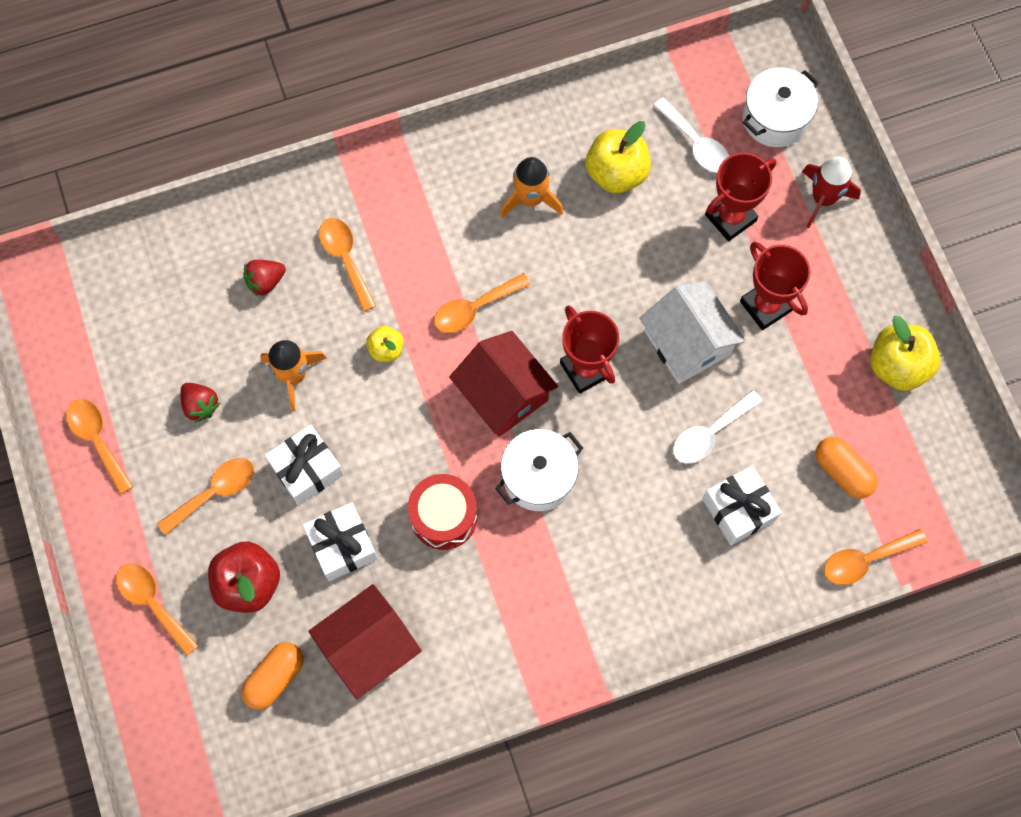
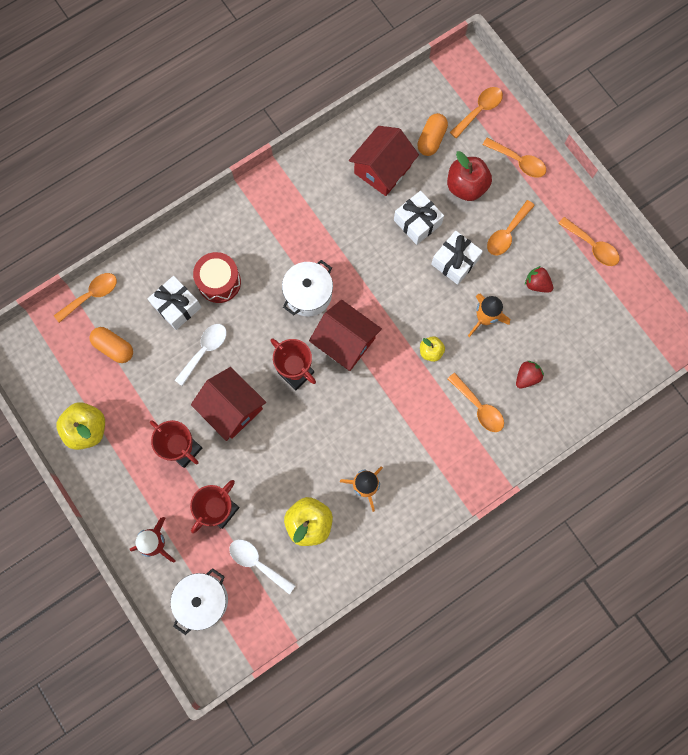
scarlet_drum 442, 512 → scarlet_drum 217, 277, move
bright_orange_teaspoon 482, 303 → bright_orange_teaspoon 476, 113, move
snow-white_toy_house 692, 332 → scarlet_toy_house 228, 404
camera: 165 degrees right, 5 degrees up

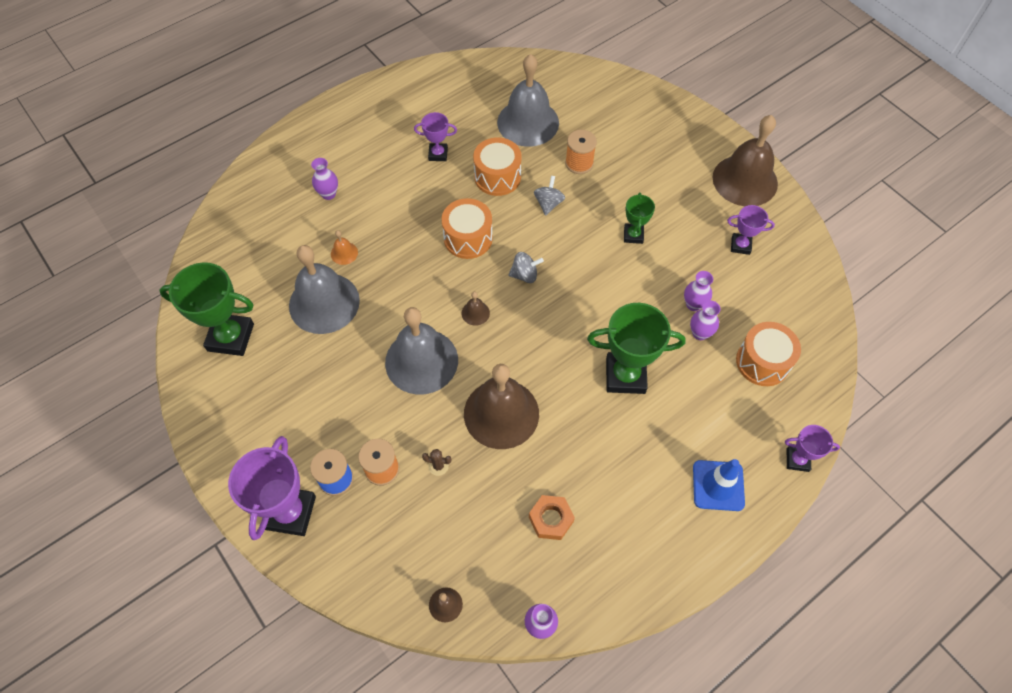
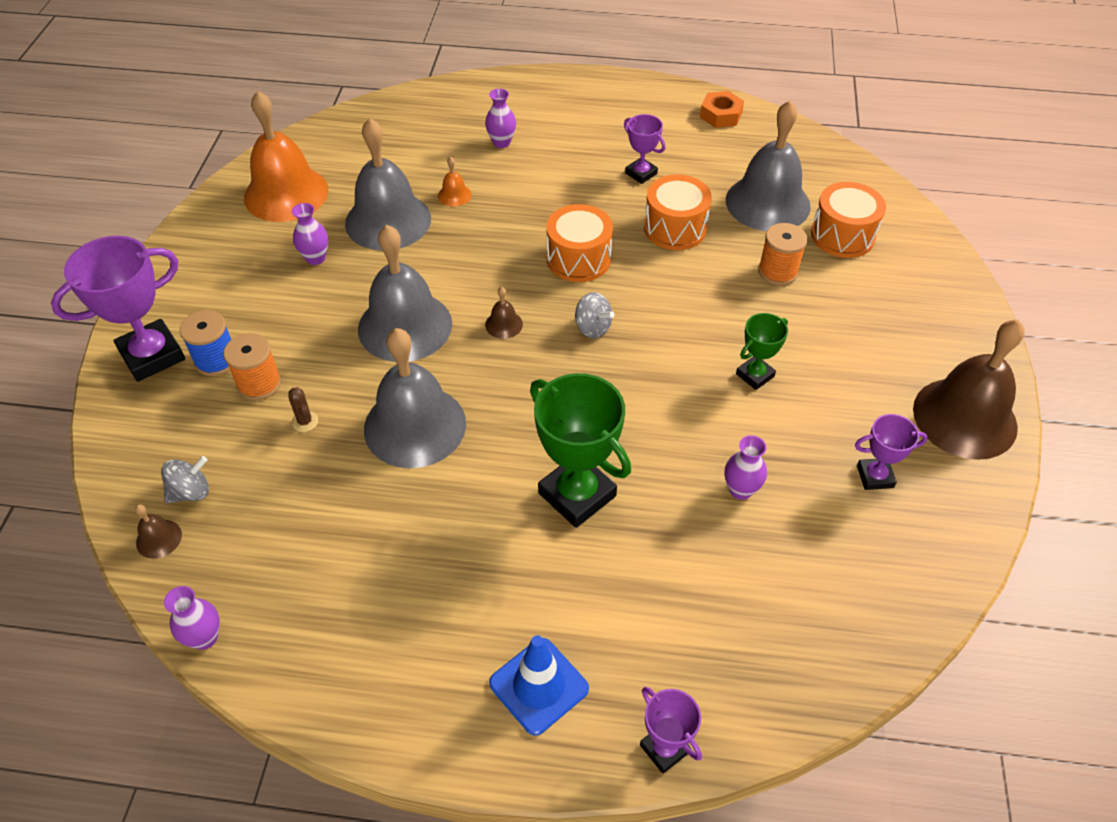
bright_orange_hexagon_nut 552, 517 → bright_orange_hexagon_nut 722, 109, move
grey_spinning_top 549, 196 → grey_spinning_top 185, 479, move
purple_flower_vase 705, 320 → purple_flower_vase 310, 234, move
bright_orange_drum 768, 354 → bright_orange_drum 848, 220, move
leaf-green_trophy 206, 309 → bright_orange_hand_bell 286, 156
brown_hand_bell 501, 406 → grey_hand_bell 415, 398
purple_trophy 751, 230 → purple_trophy 891, 452, 60 degrees counterclockwise
camera: 45 degrees right, 10 degrees down

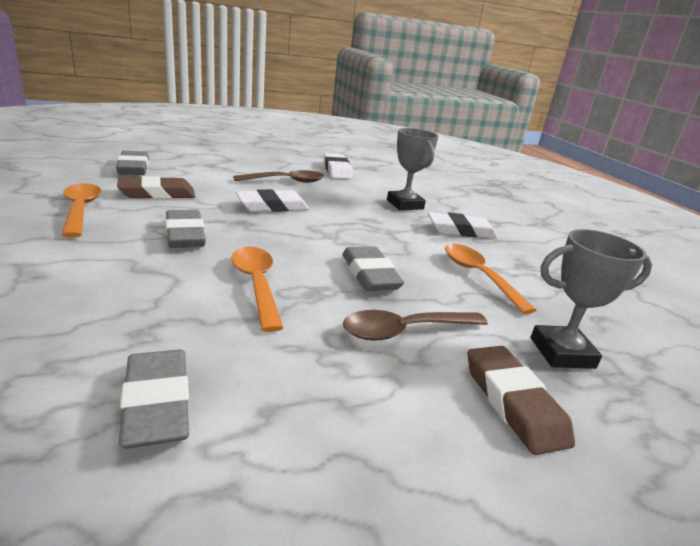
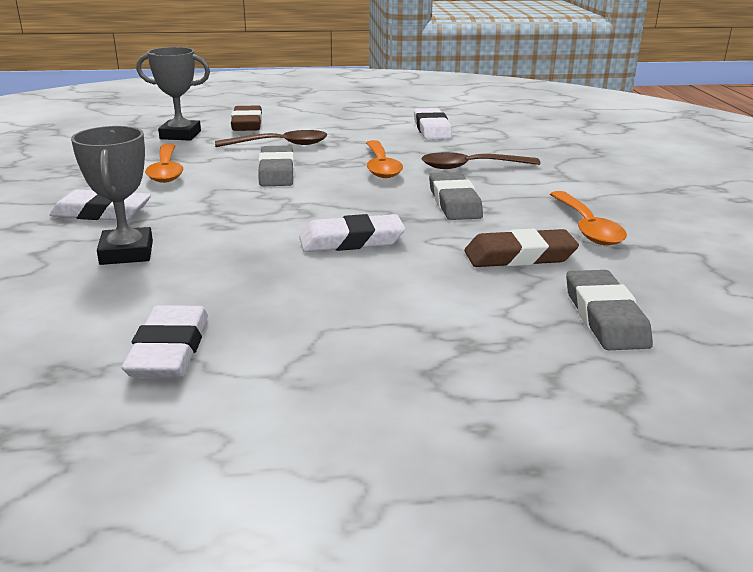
brown_teaspoon 278, 176 → brown_teaspoon 481, 160, move
grey_eraser 154, 399 → snow-white_eraser 433, 124
camera: 165 degrees left, 0 degrees up

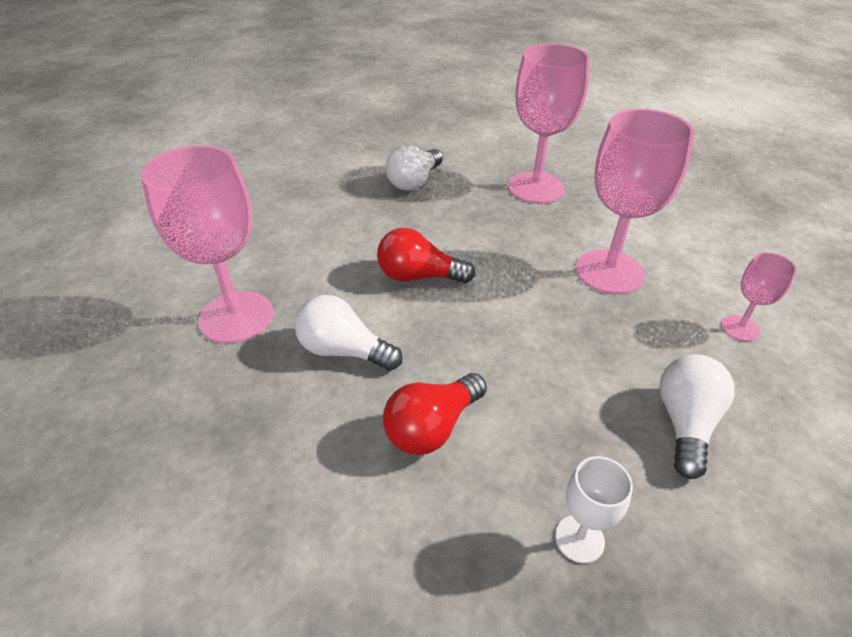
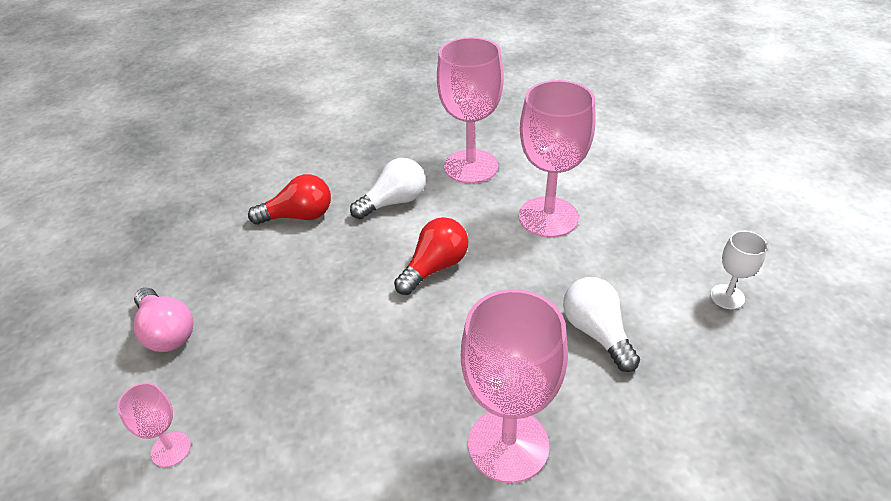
snow-white_wine_glass 594, 510 → snow-white_wine_glass 739, 270, move
pink_wine_glass 635, 201 → pink_wine_glass 557, 159, move
snow-white_bulb 697, 416 → pink_bulb 163, 320
scarlet_bulb 435, 414 → scarlet_bulb 289, 199, 90 degrees clockwise
camera: 125 degrees right, 0 degrees up

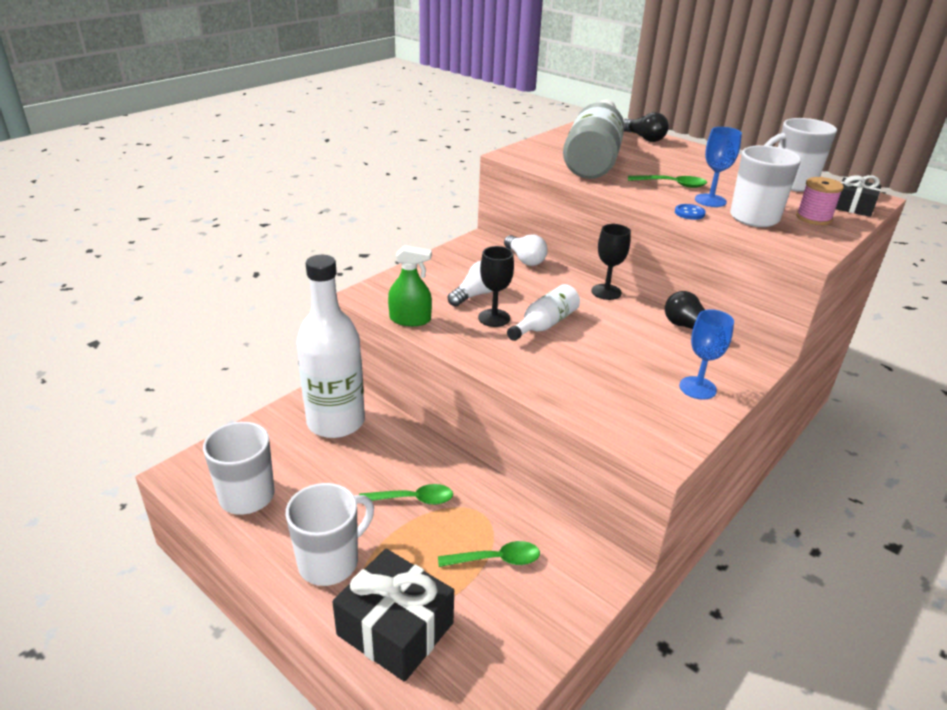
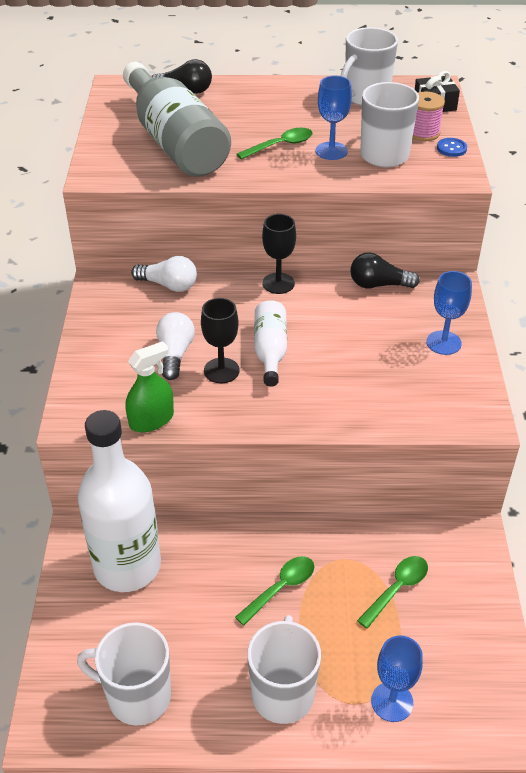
cobalt_shirt_button 690, 212 → cobalt_shirt_button 452, 147, move
ebony_wrapped_gift 393, 615 → cobalt_wine_glass 397, 678
camera: 40 degrees left, 10 degrees up

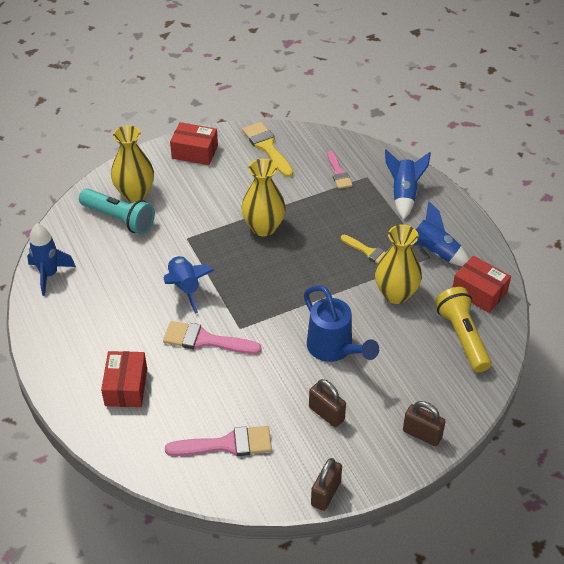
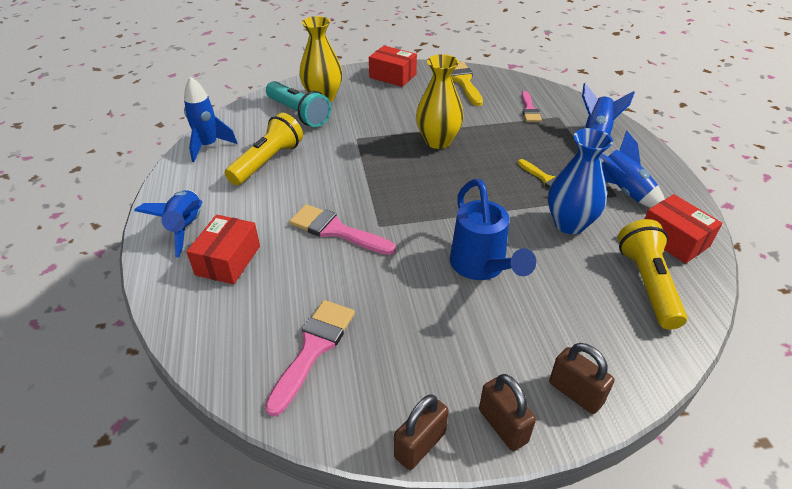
- → yellow_torch 264, 149
cobalt_spaceship 189, 284 → cobalt_spaceship 168, 224, move
brown_small_lock 327, 403 → brown_small_lock 507, 412, move
yellow_flower_vase 398, 264 → cobalt_flower_vase 580, 181
pink_brush 218, 441 → pink_brush 310, 358, 75 degrees counterclockwise
camera: 15 degrees right, 5 degrees down

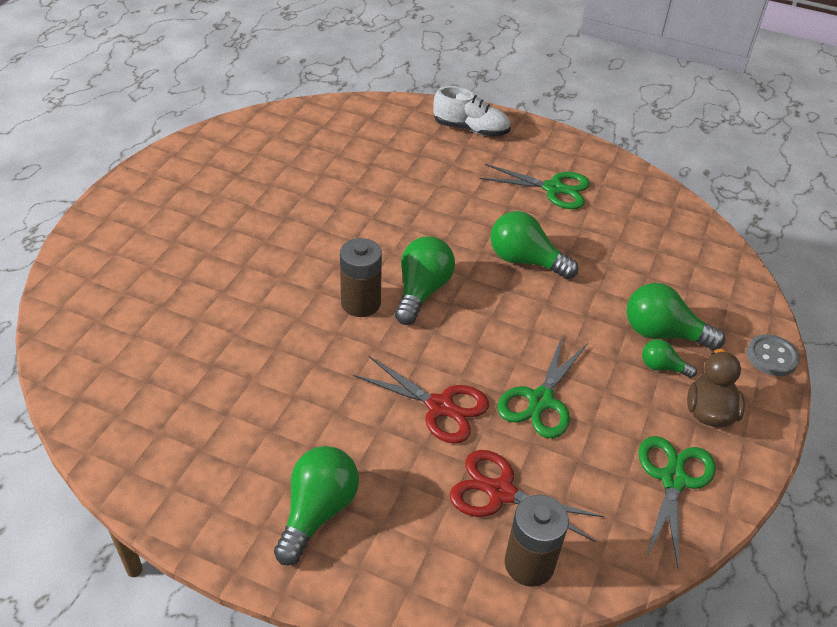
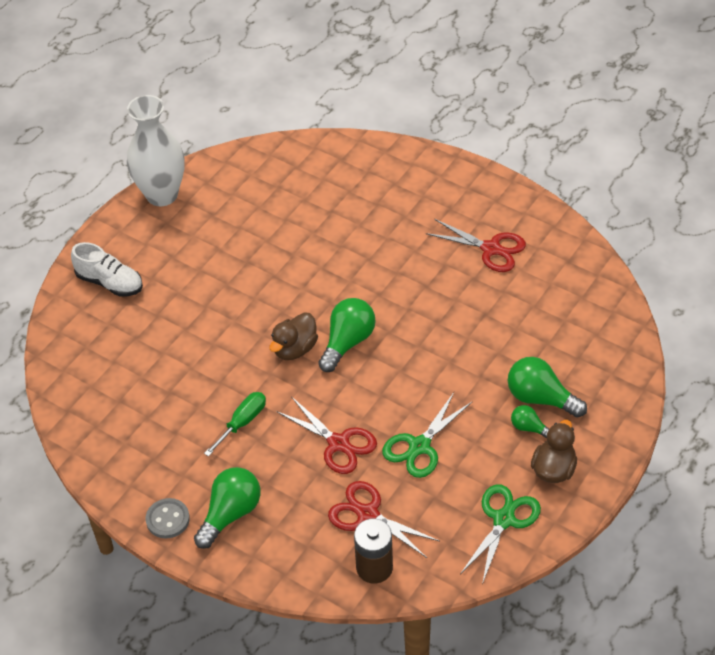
leaf-green_bulb 534, 245 → -
- → snow-white_flower_vase 156, 150
- → leaf-green_screwdriver 235, 424
snow-white_sneaker 472, 111 → snow-white_sneaker 107, 269, move
grey_shirt_button 773, 355 → grey_shirt_button 168, 518, move
brown_power_cell 361, 277 → brown_duck 294, 336
leaf-green_shears 535, 186 → scarlet_shears 476, 245
camera: 15 degrees right, 5 degrees up

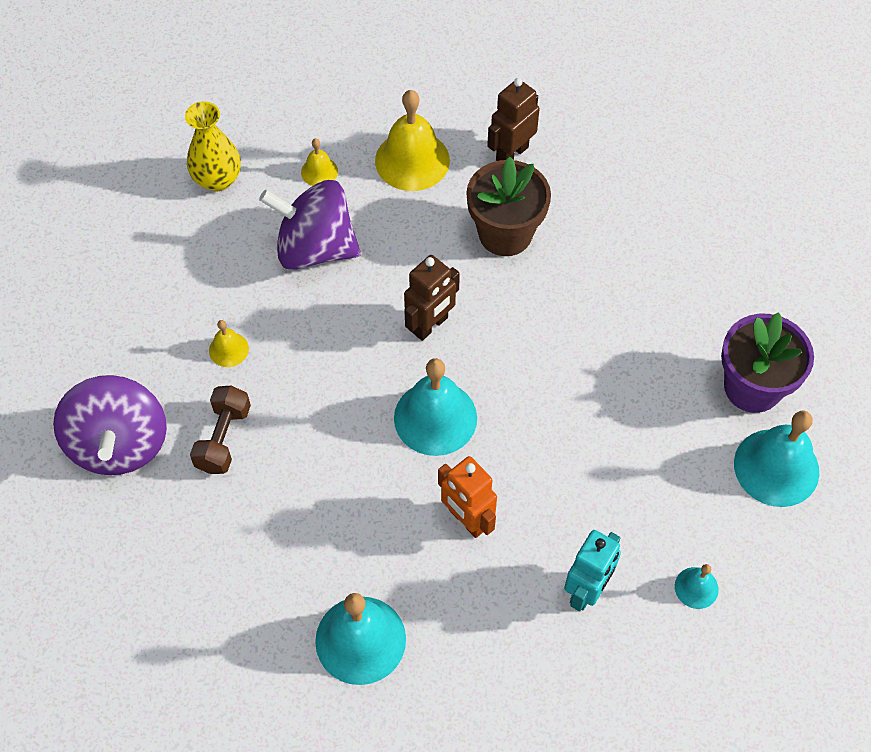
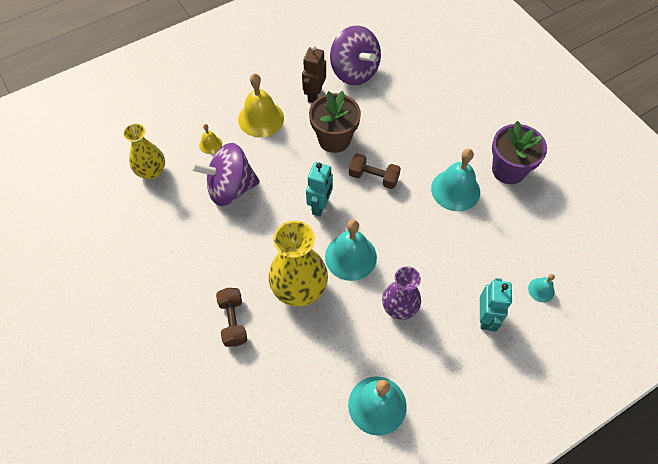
yellow_hand_bell 229, 343 → -
- → yellow_flower_vase 298, 264
- → brown_hand_weight 375, 171
purple_spinning_top 110, 425 → purple_spinning_top 355, 55, move
aqua_hand_bell 776, 459 → aqua_hand_bell 455, 180, move
bright_orange_robot 467, 497 → purple_flower_vase 401, 293
brown_robot 432, 298 → aqua_robot 319, 189
camera: 25 degrees left, 0 degrees up

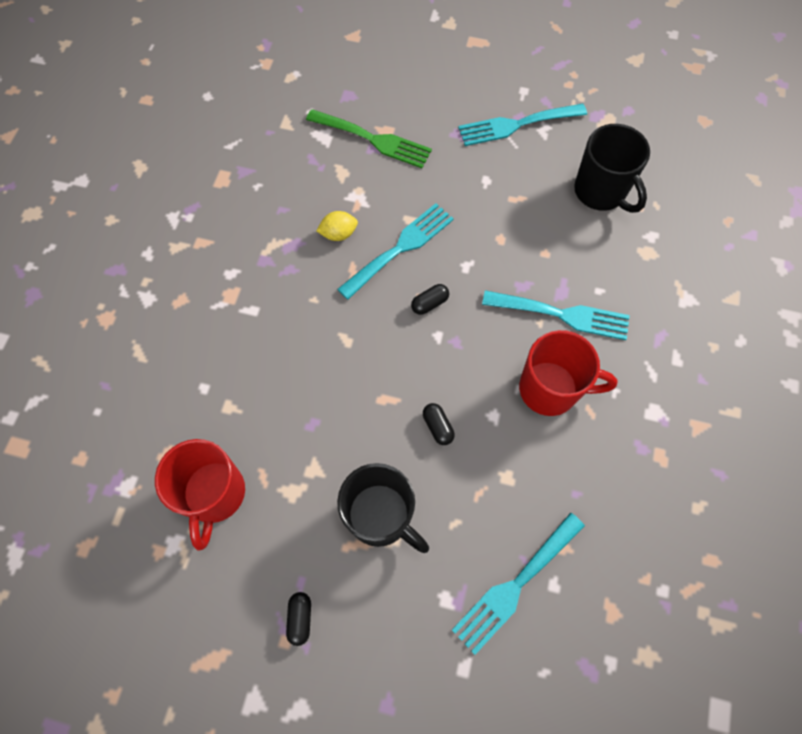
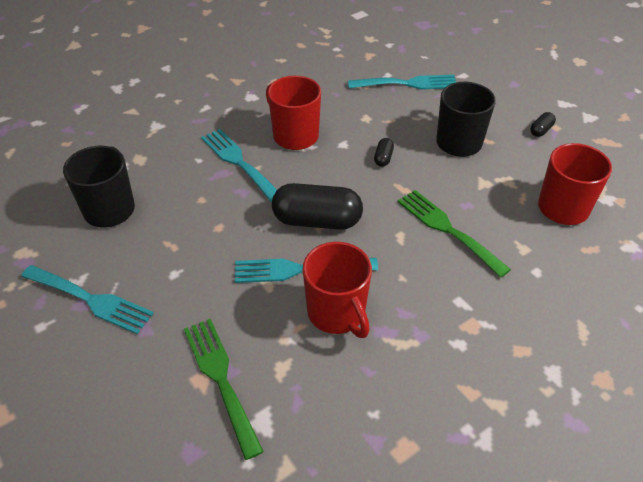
- → leaf-green_fork 454, 234
yellow_citrus_fruit 337, 226 → scarlet_tea_mug 337, 290
ebony_pill_shape 430, 299 → ebony_pill_shape 317, 206, x2.34
camera: 140 degrees left, 20 degrees down

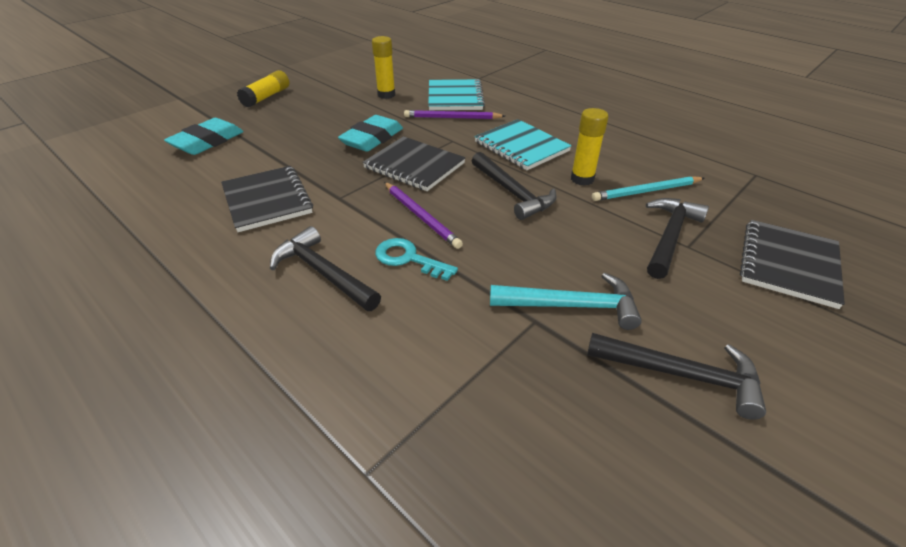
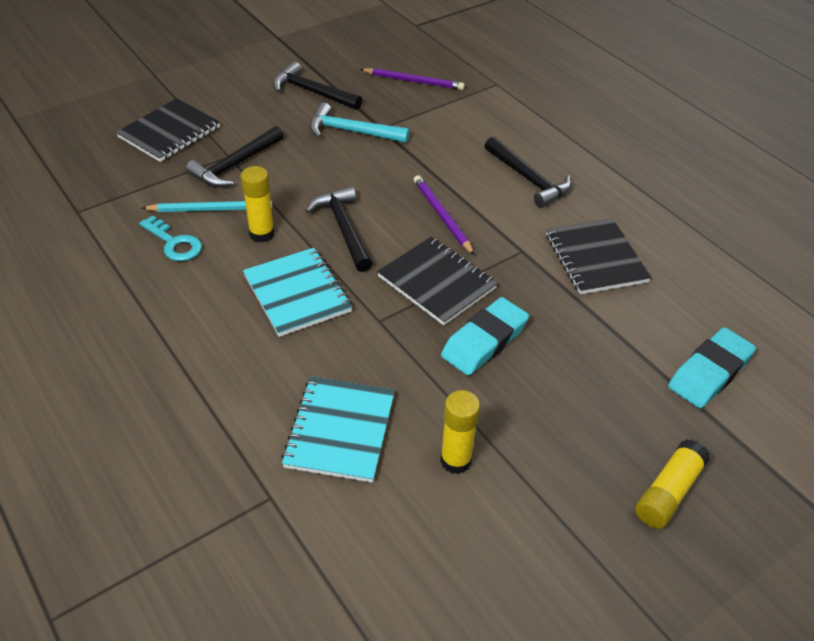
aqua_key 416, 259 → aqua_key 170, 238, move
purple_wooden_pencil 454, 114 → purple_wooden_pencil 412, 79, move
camera: 170 degrees left, 5 degrees up

